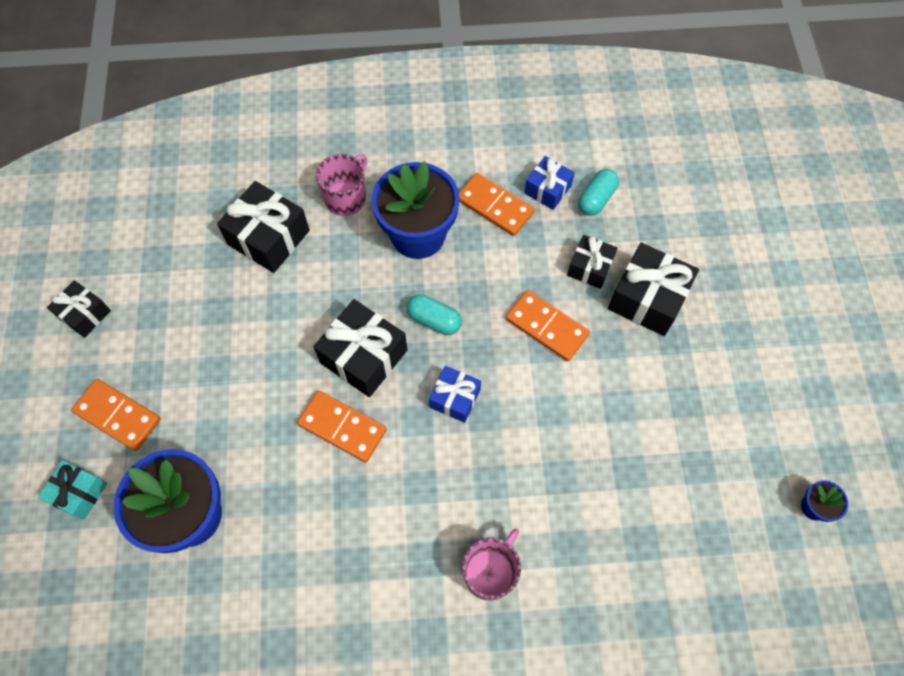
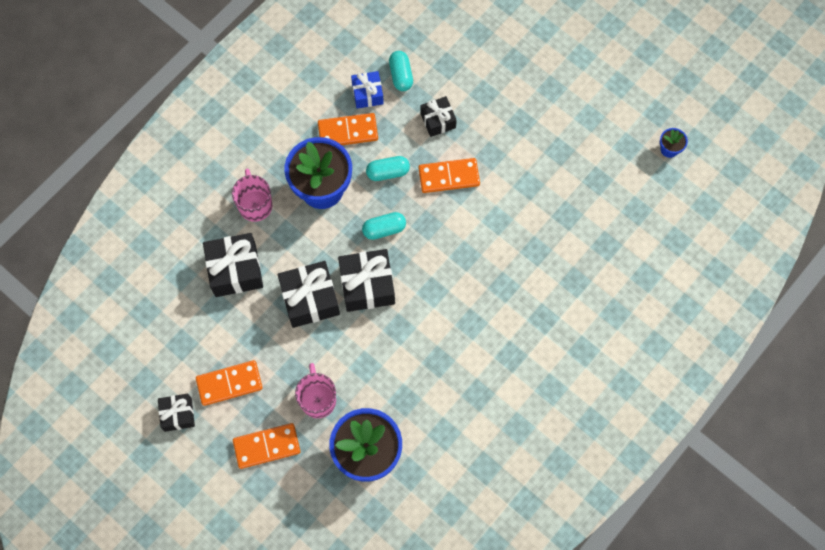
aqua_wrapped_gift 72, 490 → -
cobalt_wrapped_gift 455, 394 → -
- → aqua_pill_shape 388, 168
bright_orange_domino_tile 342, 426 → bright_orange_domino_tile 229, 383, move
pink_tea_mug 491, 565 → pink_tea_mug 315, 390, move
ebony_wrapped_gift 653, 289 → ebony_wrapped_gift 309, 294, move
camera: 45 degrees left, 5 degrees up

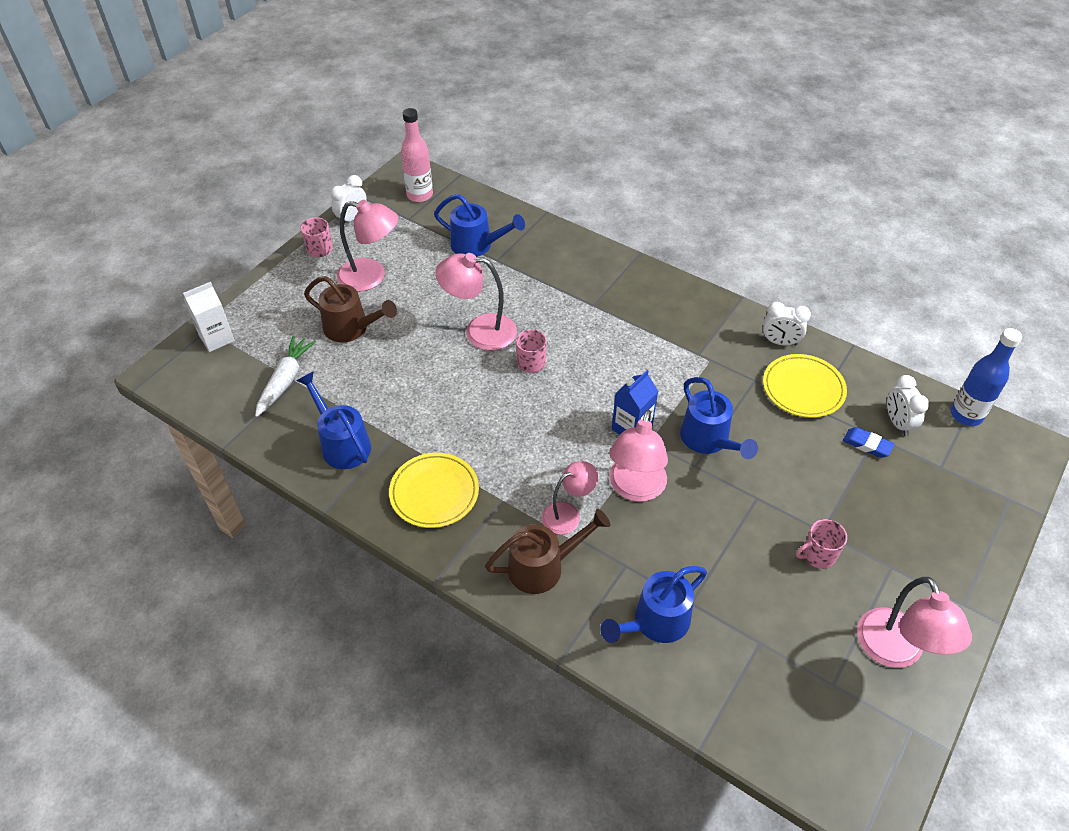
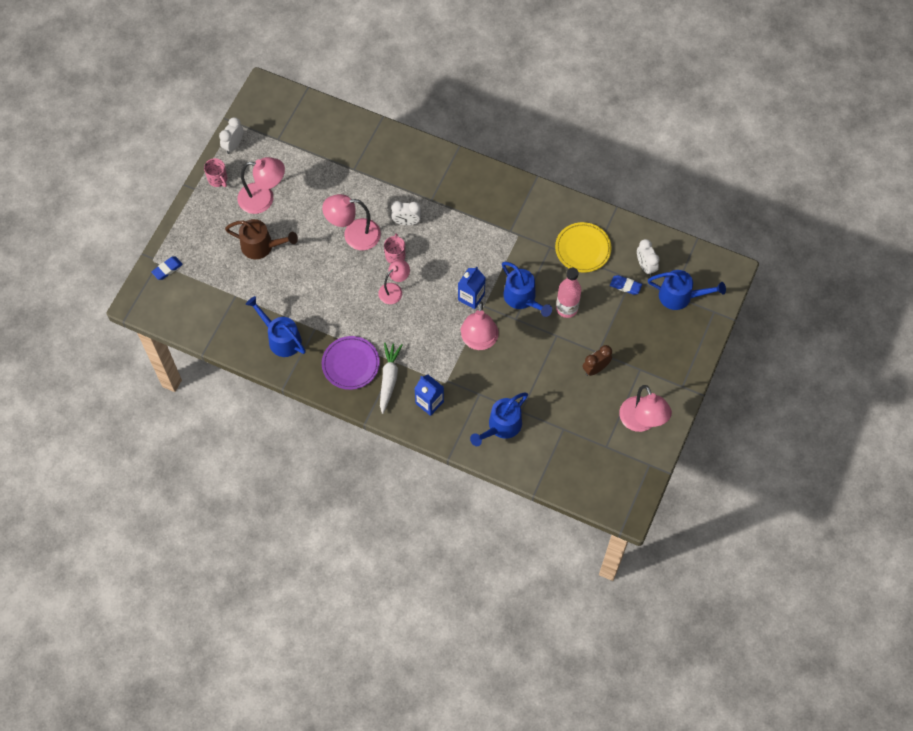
cobalt_drink_bottle 986, 377 → -
snow-white_carrot 285, 376 → snow-white_carrot 391, 378, move
pink_drink_bottle 417, 155 → pink_drink_bottle 568, 293, move
cobalt_watering_can 479, 225 → cobalt_watering_can 687, 290, move
pink_lamp 570, 498 → pink_lamp 394, 282, move
snow-white_clock 787, 324 → snow-white_clock 406, 213, move
snow-white_juice_carton 209, 317 → cobalt_eraser 167, 268
brown_watering_can 547, 551 → cobalt_juice_carton 429, 395
pink_tea_mug 821, 544 → brown_clock 597, 360
yellow_flat_dish 434, 490 → purple_flat_dish 351, 363
camera: 10 degrees left, 15 degrees up

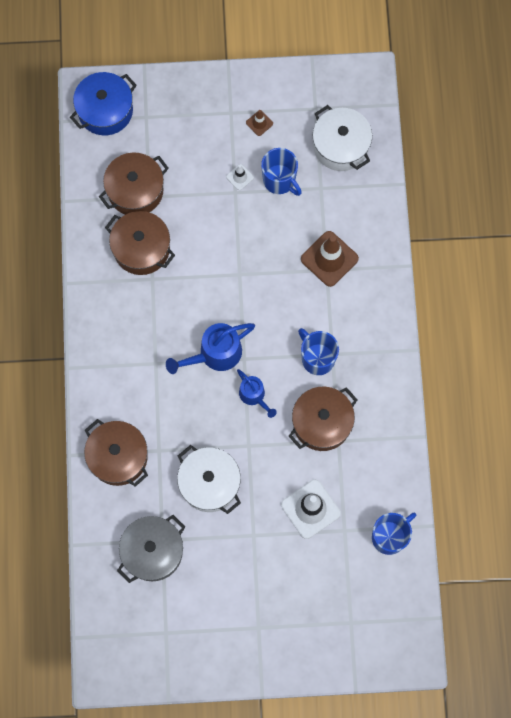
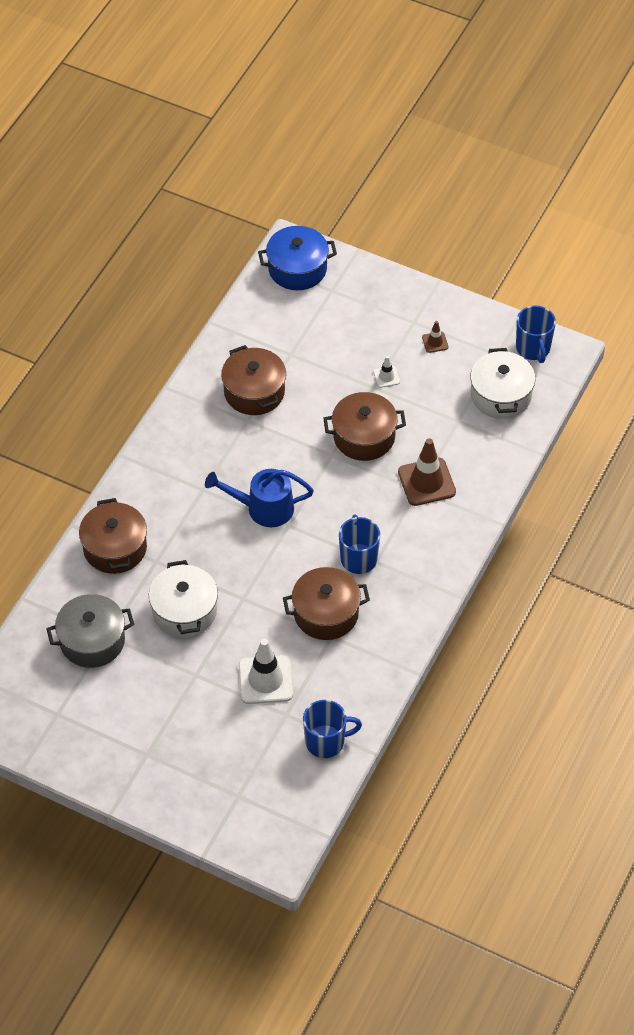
cobalt_watering_can 257, 393 → -
brown_stockpot 134, 184 → brown_stockpot 364, 426, move
cobalt_tea_mug 281, 172 → cobalt_tea_mug 536, 334, move
camera: 30 degrees right, 20 degrees down

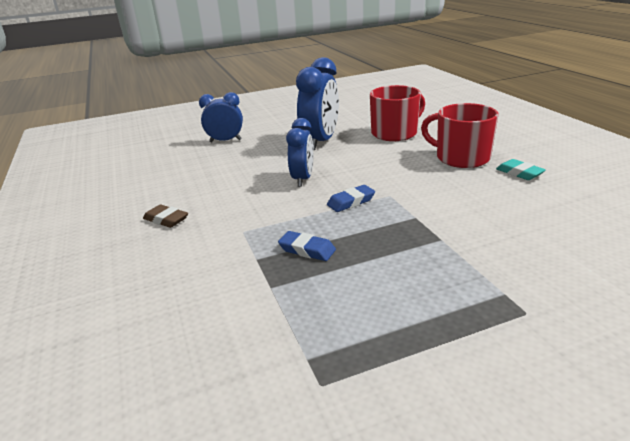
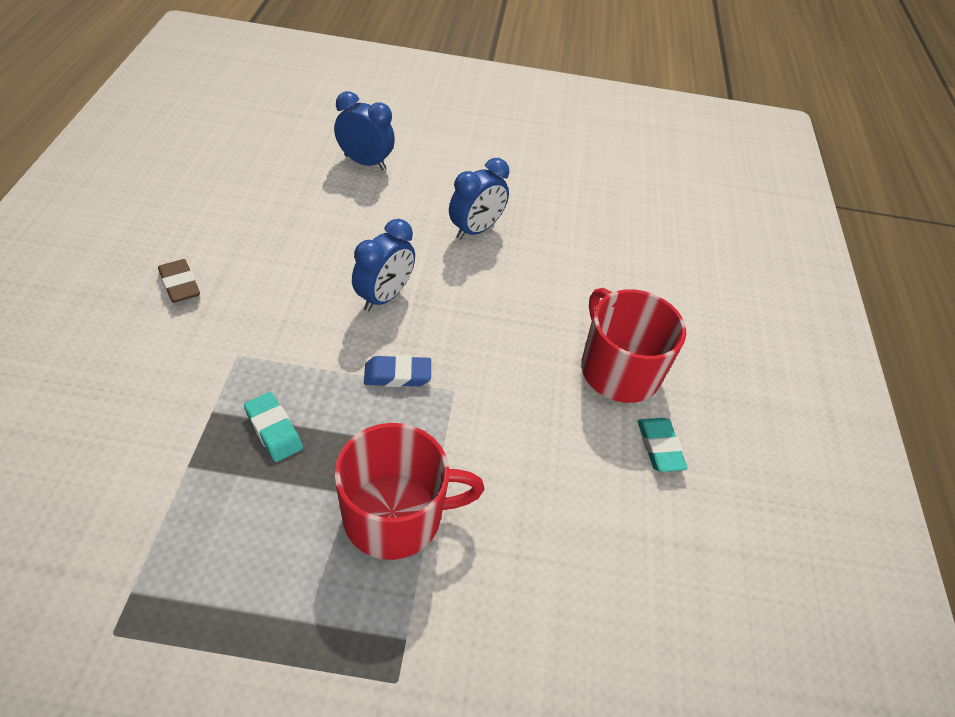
scarlet_tea_mug 397, 113 → scarlet_tea_mug 409, 491, move
cobalt_eraser 307, 246 → aqua_eraser 273, 427
cobalt_clock 317, 103 → cobalt_clock 479, 199, x0.64
camera: 20 degrees right, 20 degrees up

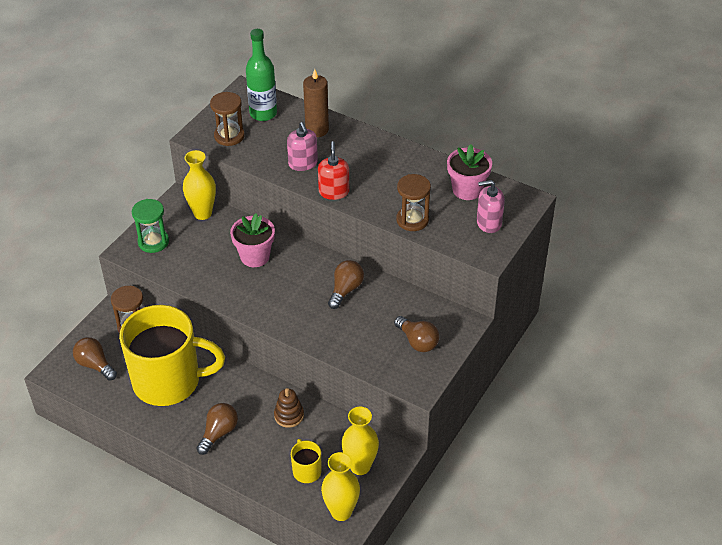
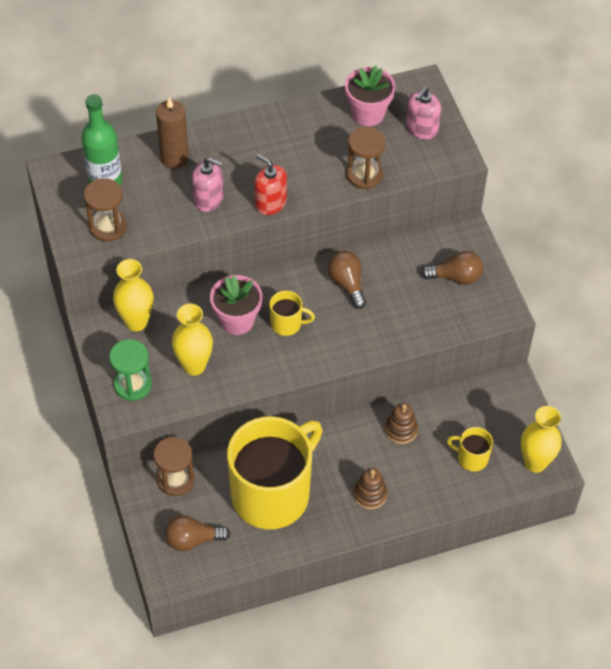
- → yellow_tea_mug 292, 313
yellow_flower_vase 360, 441 → yellow_flower_vase 192, 340, move
brown_bulb 217, 429 → brown_ring_stacker 371, 488
camera: 50 degrees left, 10 degrees up

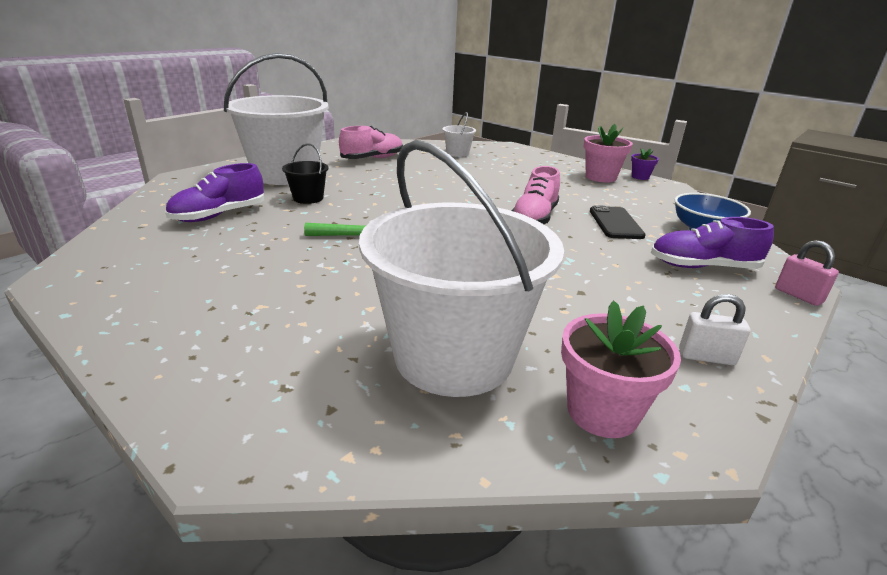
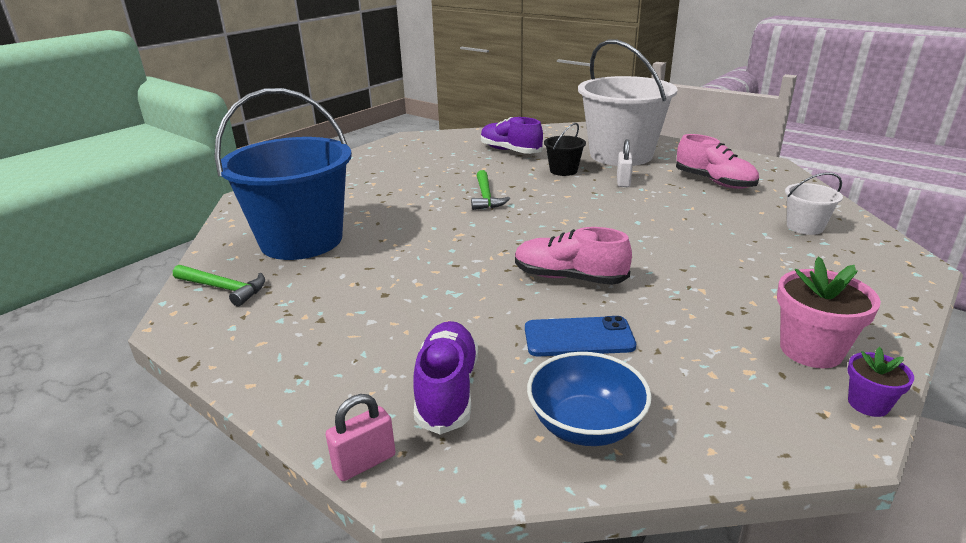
snow-white_small_lock 714, 329 → snow-white_small_lock 625, 163, move
pink_potted_plant 621, 369 → leaf-green_hammer 219, 285
snow-white_bucket 461, 268 → cobalt_bucket 283, 174
ebony_phone 618, 222 → cobalt_phone 580, 336
camera: 90 degrees right, 0 degrees up

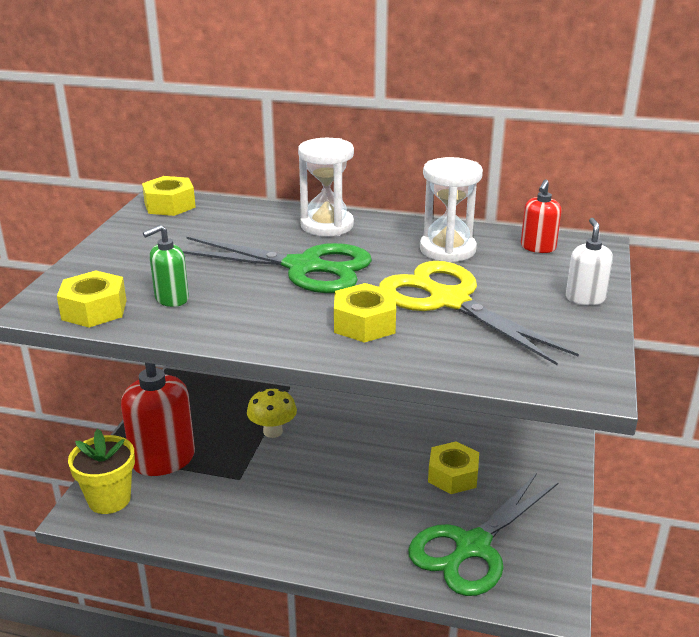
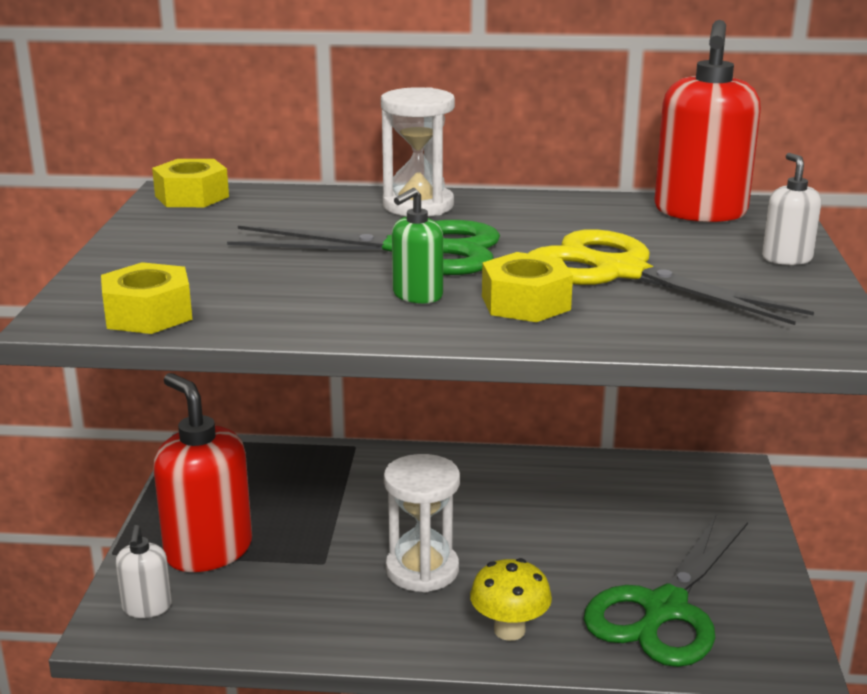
yellow_hexagon_nut 453, 467 → -
leaf-green_soap_pump 166, 266 → leaf-green_soap_pump 417, 246, move
yellow_fungus 272, 413 → yellow_fungus 511, 599, move
snow-white_hourglass 451, 209 → snow-white_hourglass 422, 523, move
yellow_potted_plant 101, 471 → snow-white_soap_pump 144, 571
scarlet_soap_pump 541, 216 → scarlet_soap_pump 707, 121, x1.99
camera: 10 degrees left, 5 degrees down

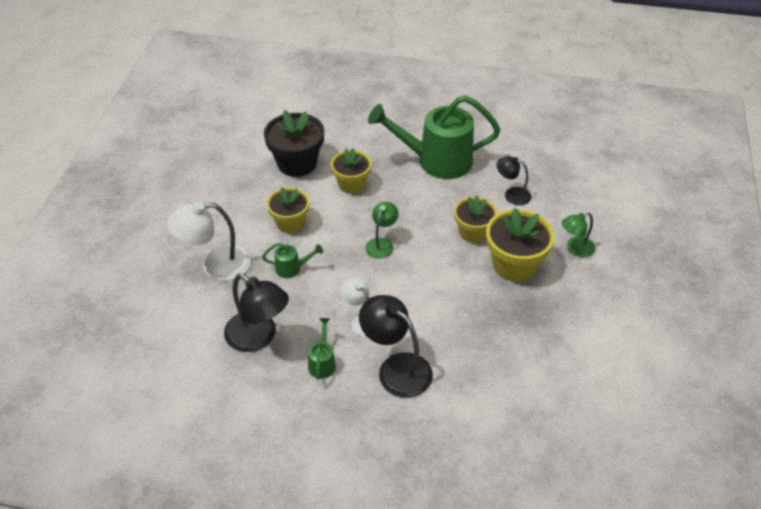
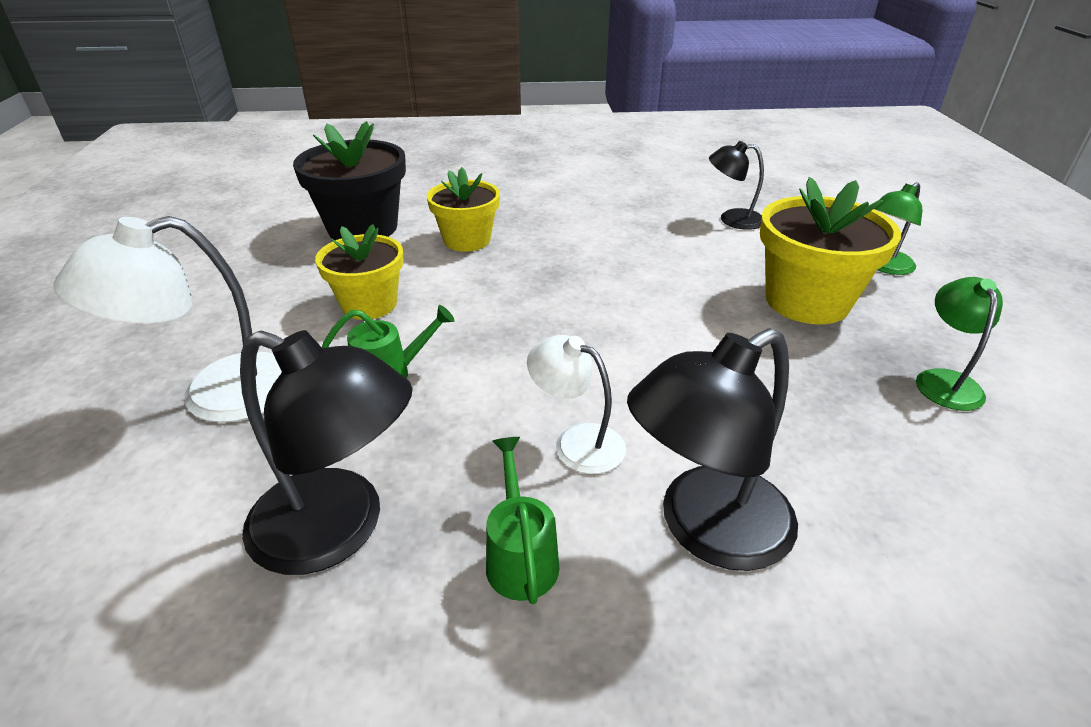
leaf-green_watering_can 434, 137 → -
yellow_potted_plant 475, 219 → -
leaf-green_lamp 382, 230 → leaf-green_lamp 959, 344, move
ebony_lamp 396, 346 → ebony_lamp 712, 449, 60 degrees counterclockwise
camera: 15 degrees left, 10 degrees down

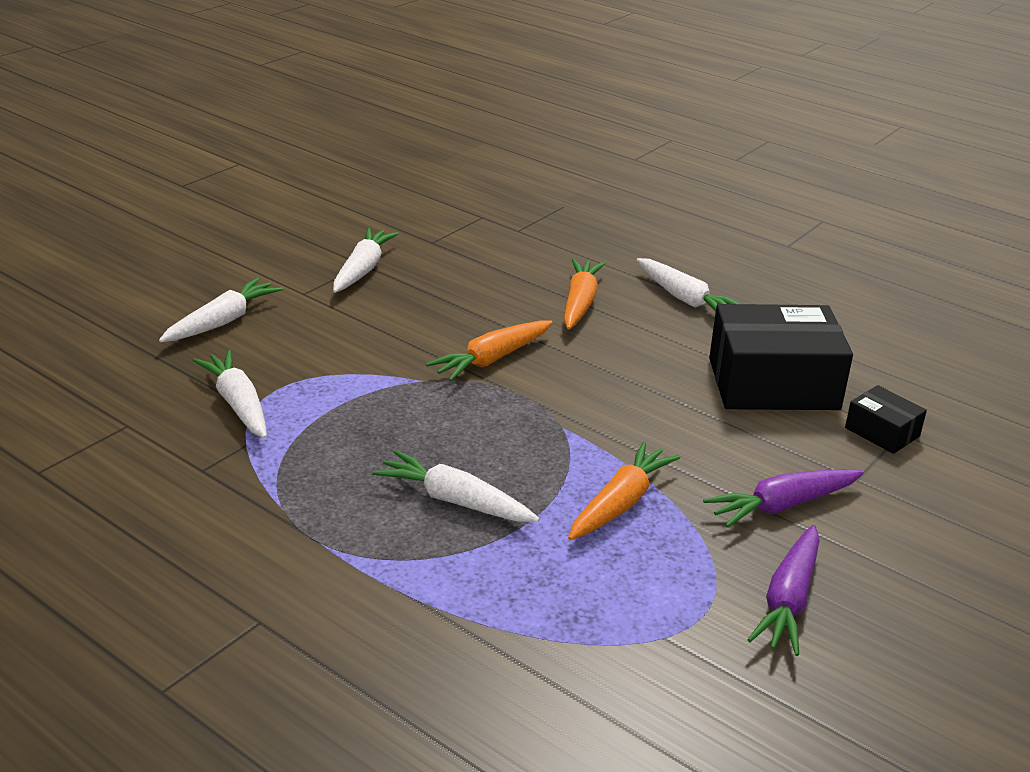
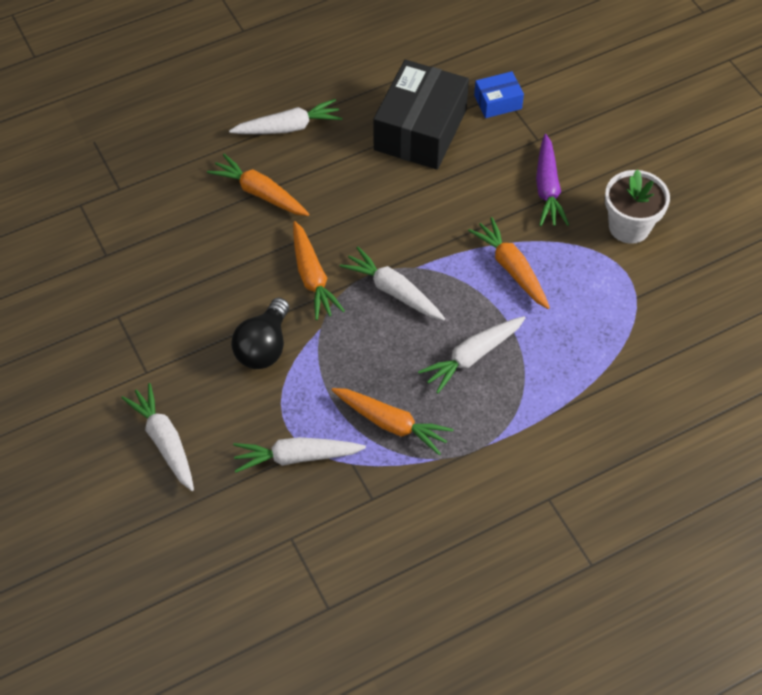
- → ebony_bulb 260, 333
- → bright_orange_carrot 393, 421
snow-white_carrot 366, 260 → snow-white_carrot 392, 283, move
purple_carrot 783, 590 → snow-white_potted_plant 637, 206
ebony_package 886, 419 → cobalt_package 499, 94
camera: 65 degrees left, 25 degrees up

